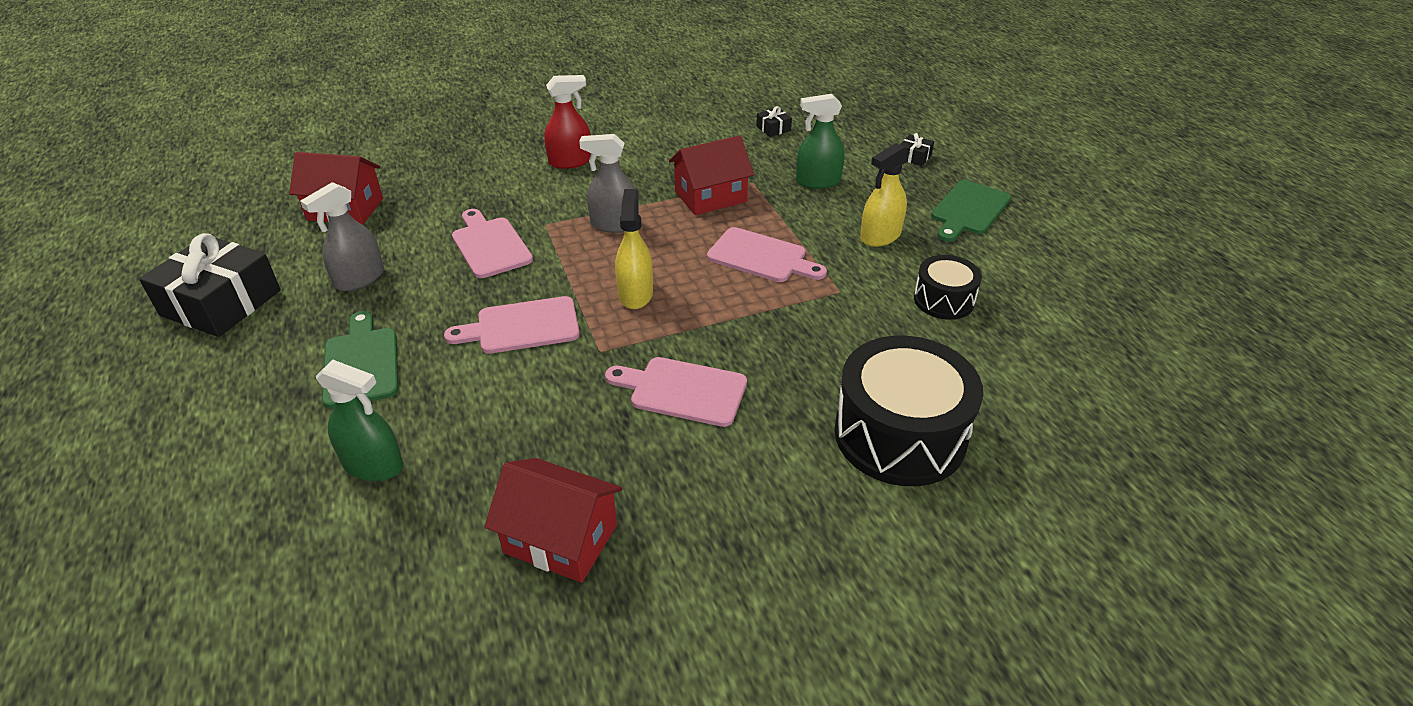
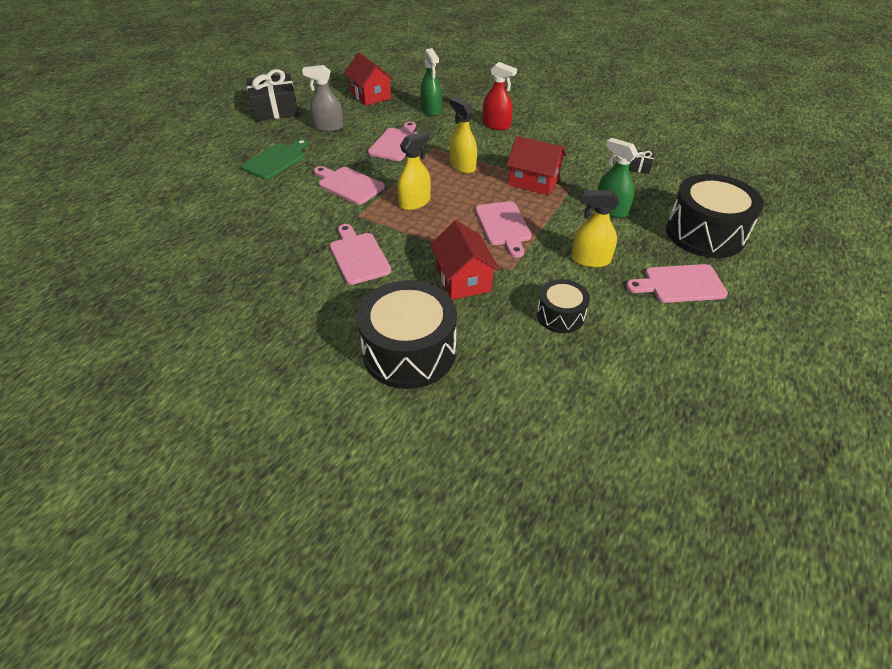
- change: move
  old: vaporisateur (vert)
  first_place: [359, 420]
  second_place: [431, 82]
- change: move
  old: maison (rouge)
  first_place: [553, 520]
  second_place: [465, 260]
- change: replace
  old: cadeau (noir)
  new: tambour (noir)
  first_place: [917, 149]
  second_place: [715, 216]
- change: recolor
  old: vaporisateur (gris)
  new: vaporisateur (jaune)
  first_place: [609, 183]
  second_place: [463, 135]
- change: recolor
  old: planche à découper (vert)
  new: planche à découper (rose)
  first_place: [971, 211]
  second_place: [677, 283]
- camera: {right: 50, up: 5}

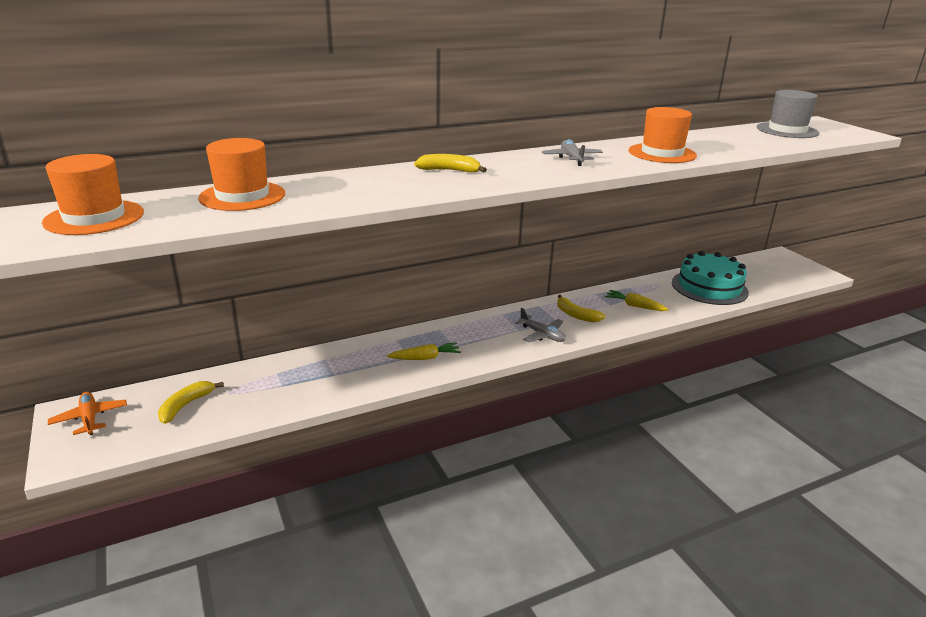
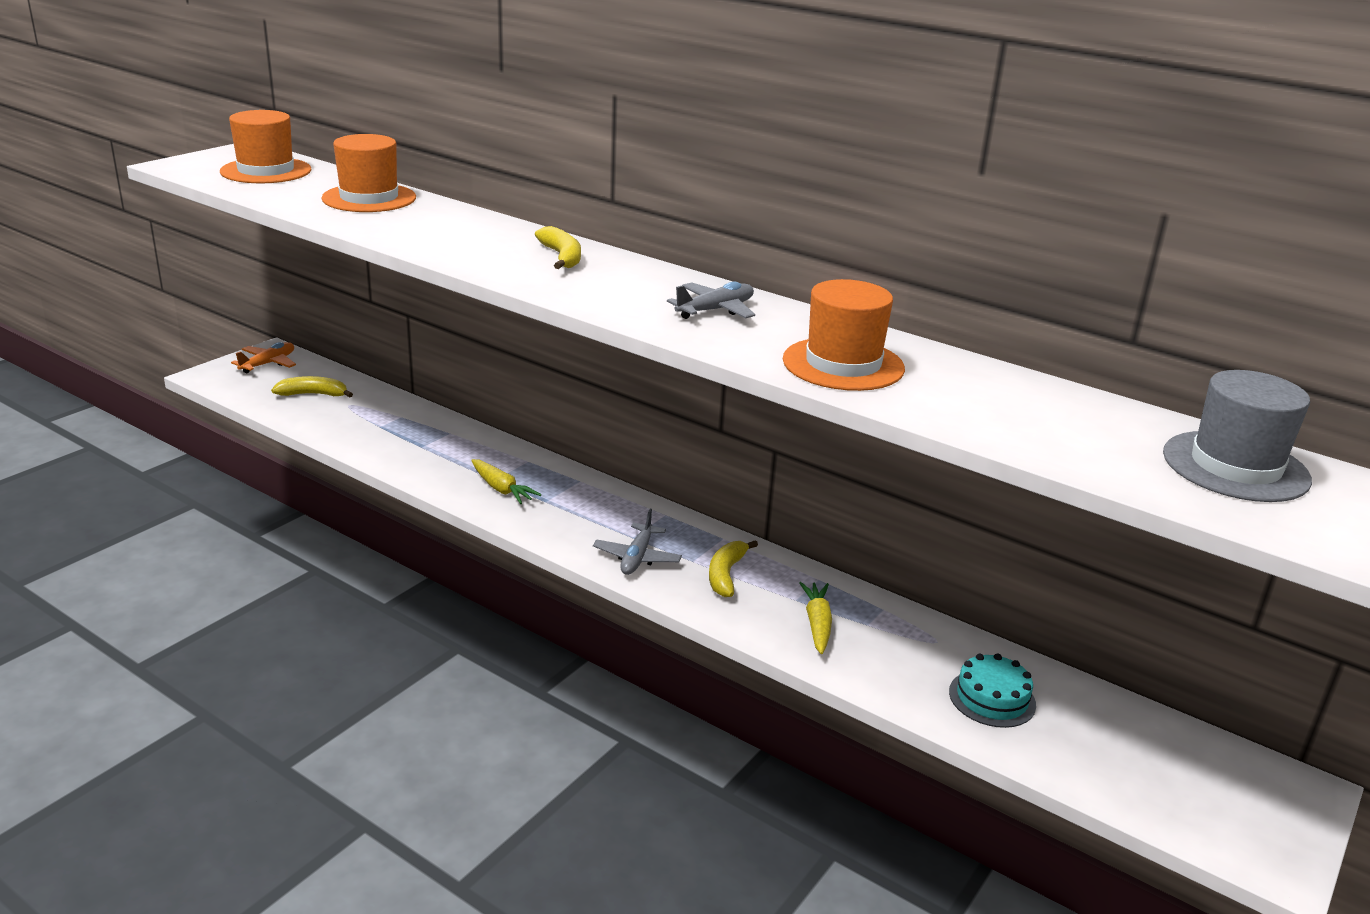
- change: resize
  old: gâteau (turquoise)
  first_place: [710, 278]
  second_place: [992, 690]
  factor: 0.55
- camera: {right: 60, up: 0}

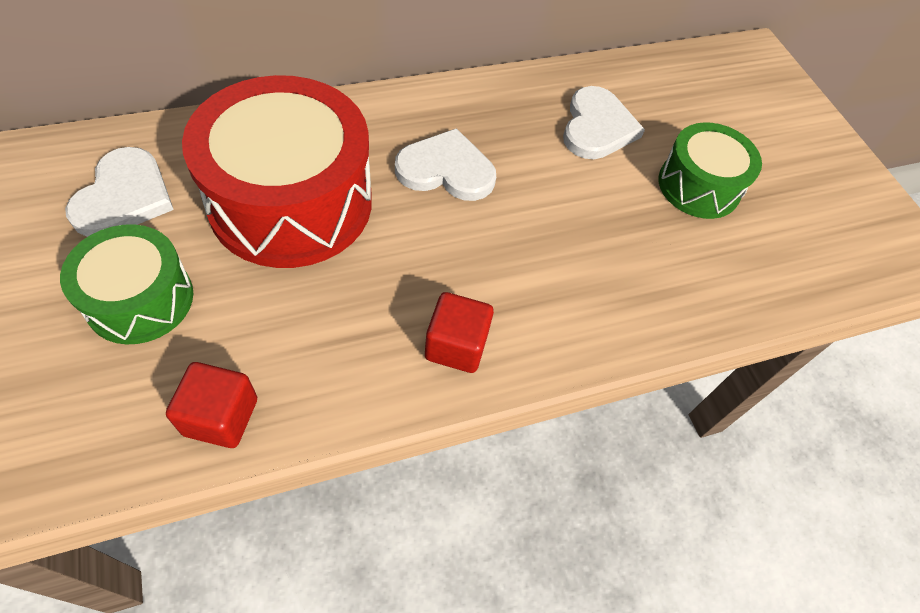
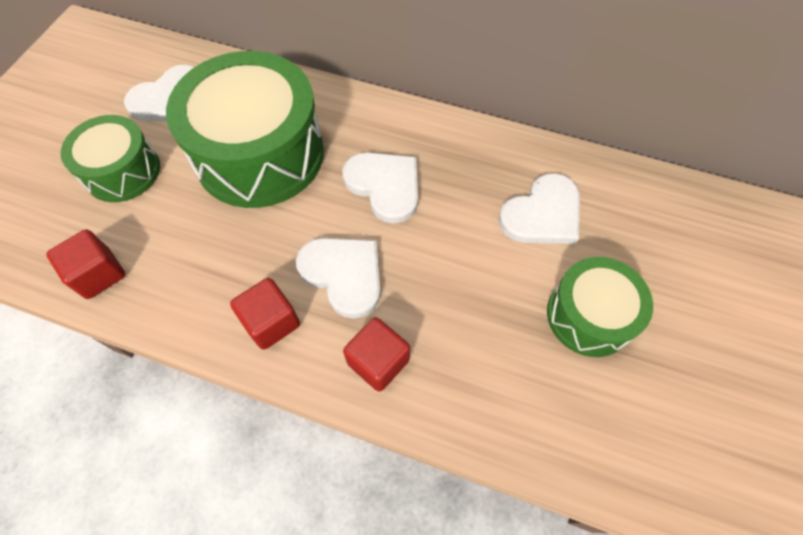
- change: insert
  new: cœur (blanc)
  second_place: [338, 278]
- change: insert
  new: cube (rouge)
  second_place: [376, 354]
- change: recolor
  old: tambour (rouge)
  new: tambour (vert)
  first_place: [277, 171]
  second_place: [245, 129]
- camera: {right: 45, up: 5}

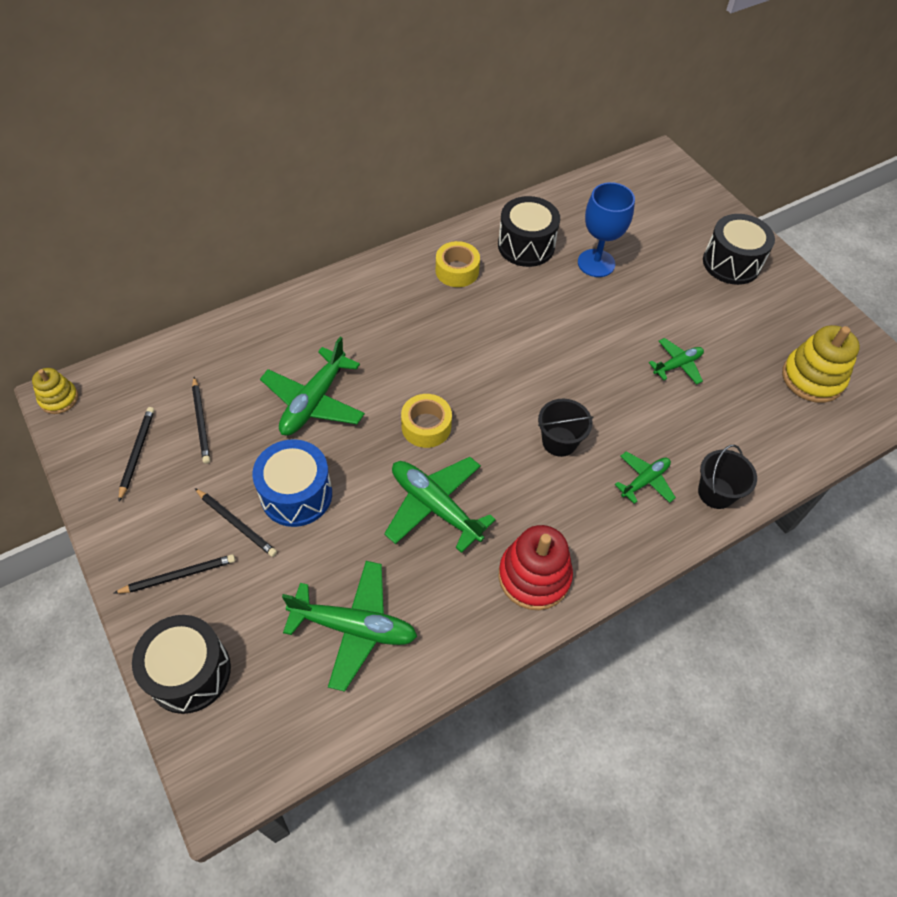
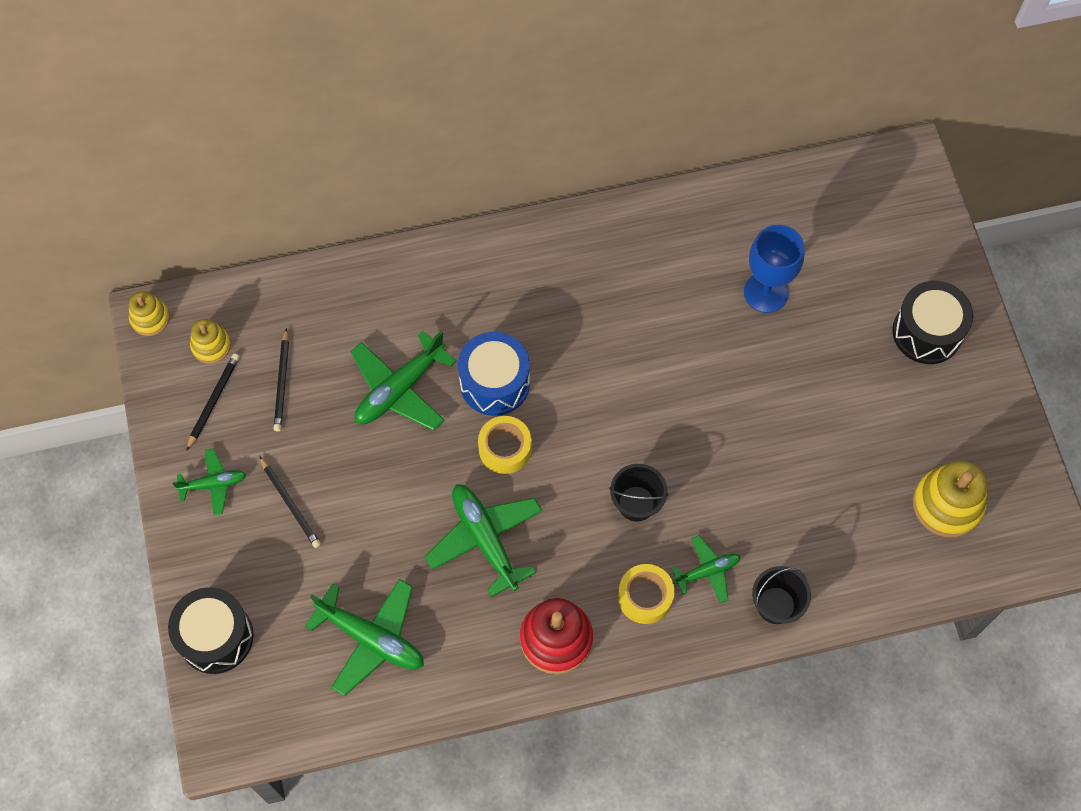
- change: delete
  old: crayon (noir)
  first_place: [174, 574]
- change: delete
  old: tambour (noir)
  first_place: [529, 231]
- change: insert
  new: jouet à empiler (jaune)
  second_place: [210, 341]
- change: move
  old: tambour (bleu)
  first_place: [292, 483]
  second_place: [494, 374]
- change: move
  old: ruban adhésif (jaune)
  first_place: [458, 264]
  second_place: [646, 594]
- change: move
  old: avion (vert)
  first_place: [676, 361]
  second_place: [209, 482]
- camera: {right: 20, up: 10}

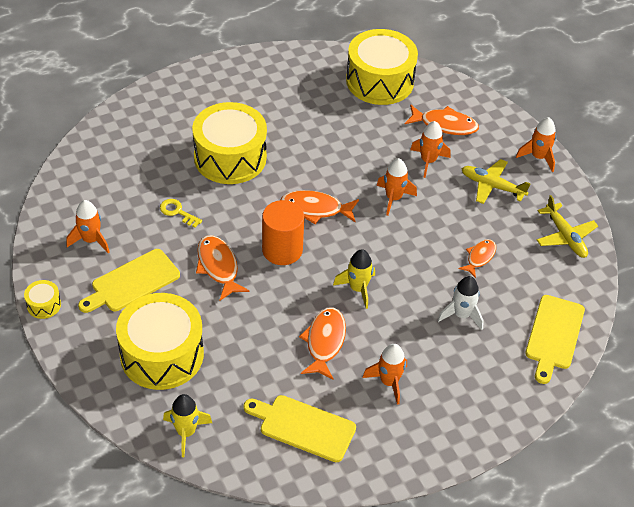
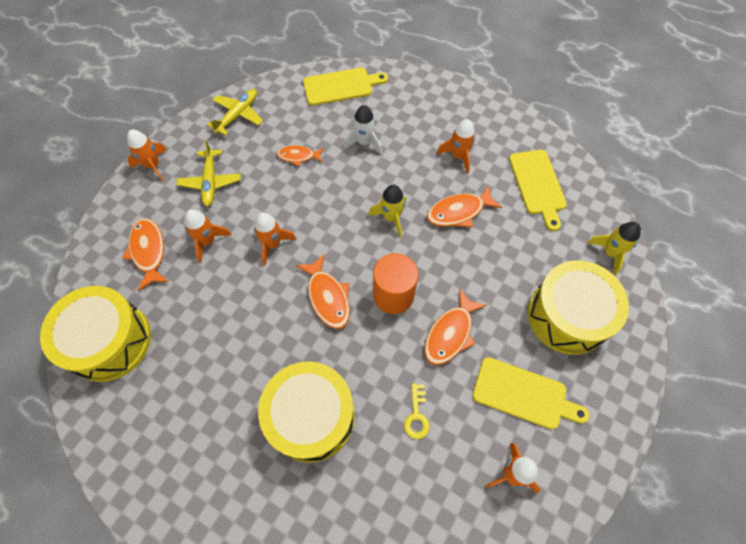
- change: delete
  old: tambour (jaune)
  first_place: [42, 299]
- camera: {right: -120, up: 15}

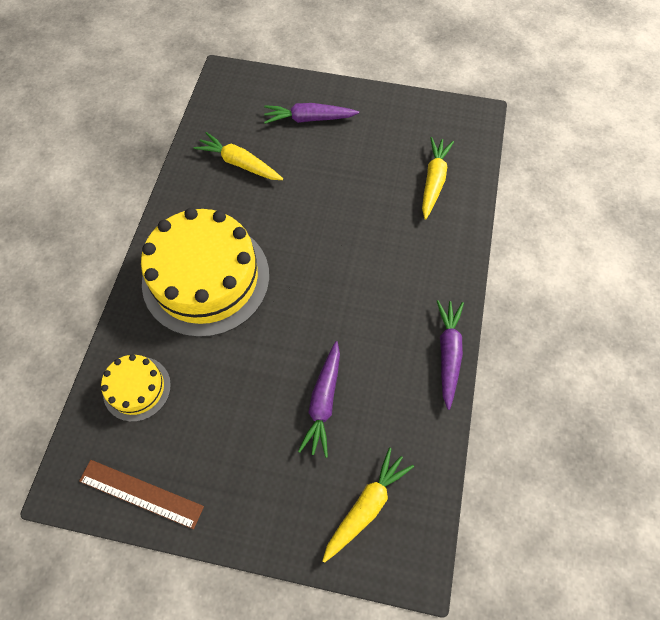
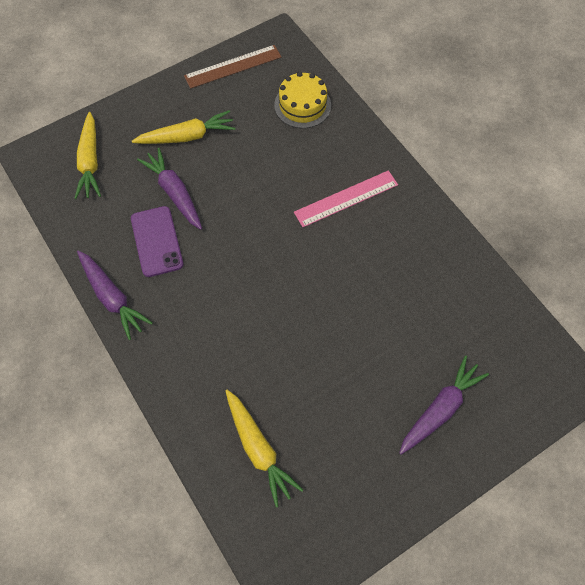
- change: insert
  new: téléphone (violet)
  second_place: [157, 241]
- change: move
  old: carotte (jaune)
  first_place: [238, 156]
  second_place: [183, 127]
- change: replace
  old: gâteau (jaune)
  new: règle (rose)
  first_place: [205, 272]
  second_place: [346, 198]
- camera: {right: 135, up: 0}

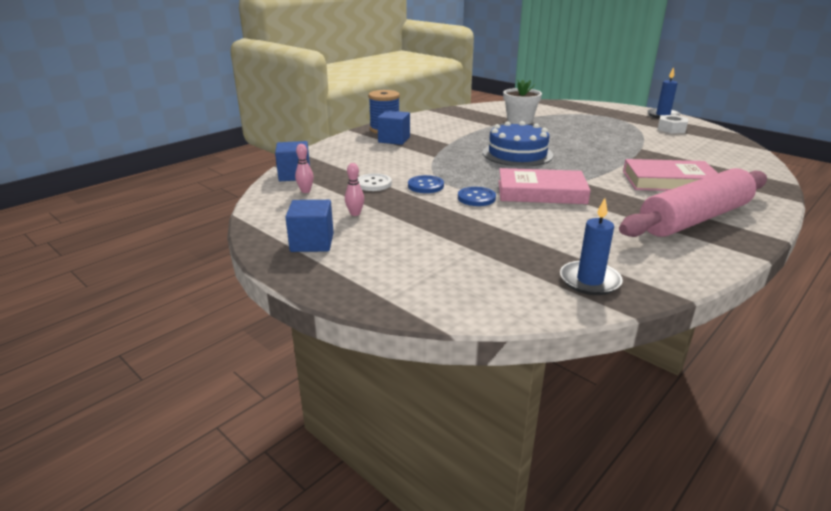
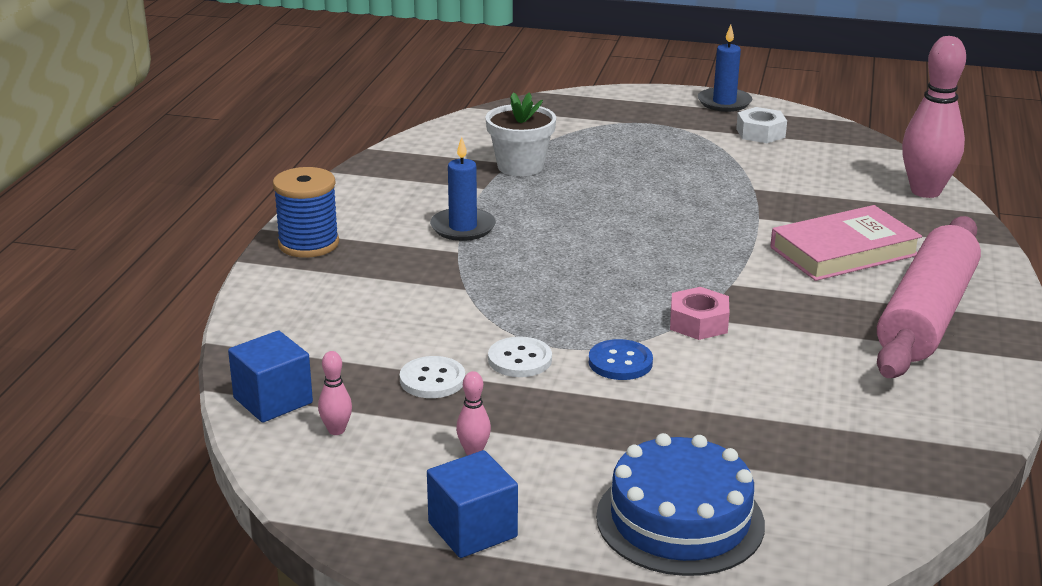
- change: delete
  old: cube (bleu)
  first_place: [393, 127]
- change: insert
  new: quille (rose)
  second_place: [934, 117]
- change: move
  old: gâteau (bleu)
  first_place: [518, 144]
  second_place: [680, 504]
- change: move
  old: bougie (bleu)
  first_place: [591, 246]
  second_place: [463, 189]
- change: replace
  old: livre (rose)
  new: écrou (rose)
  first_place: [545, 186]
  second_place: [700, 313]
- change: recolor
  old: bouton (bleu)
  new: bouton (blanc)
  first_place: [426, 184]
  second_place: [520, 357]
- camera: {right: -30, up: 0}

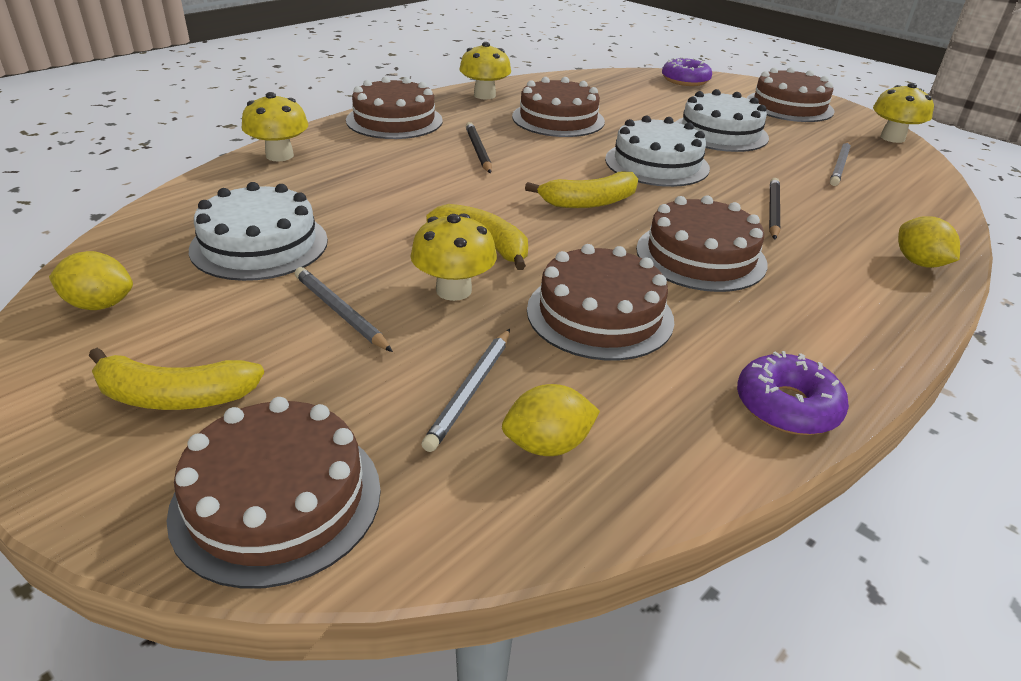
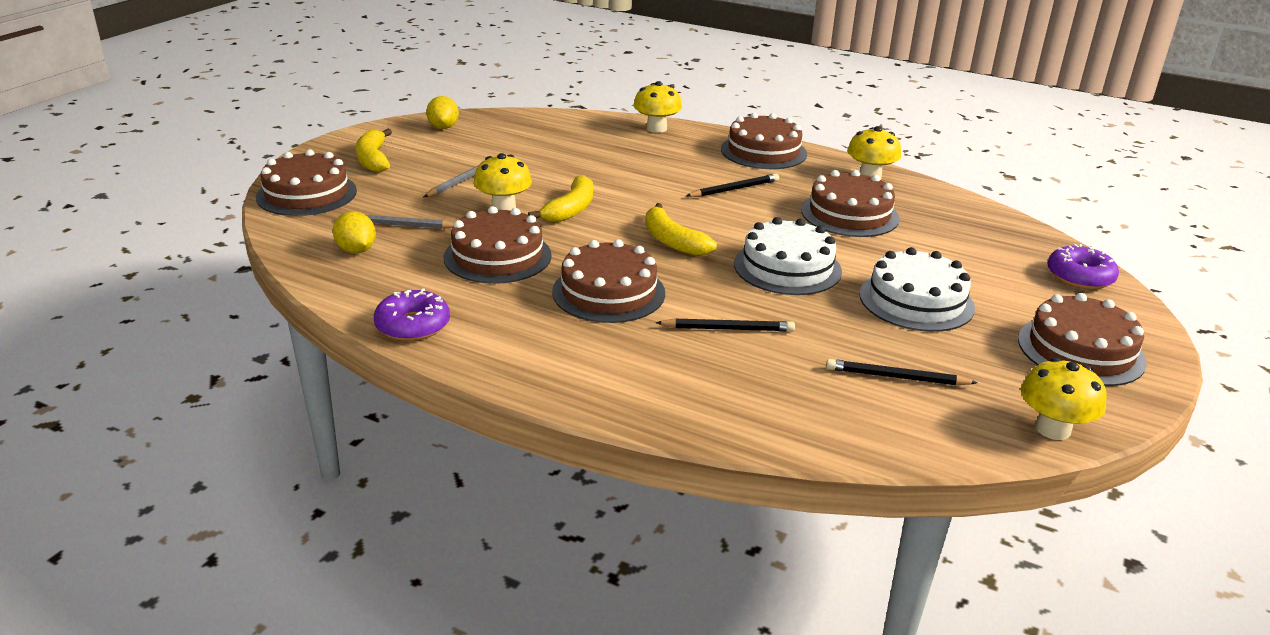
- change: delete
  old: gâteau (blanc)
  first_place: [258, 231]
- change: delete
  old: citron (jaune)
  first_place: [929, 242]
- change: recolor
  old: crayon (gris)
  new: crayon (noir)
  first_place: [840, 163]
  second_place: [901, 372]
- camera: {right: 75, up: -5}

